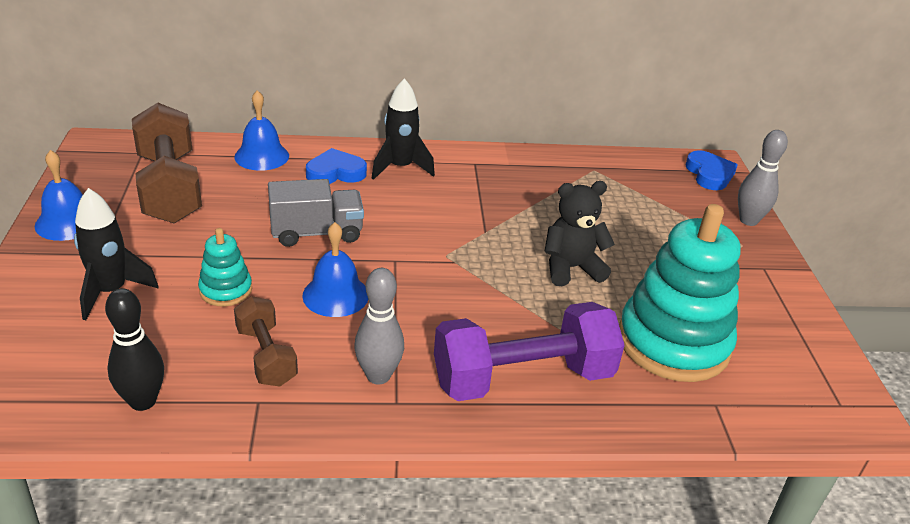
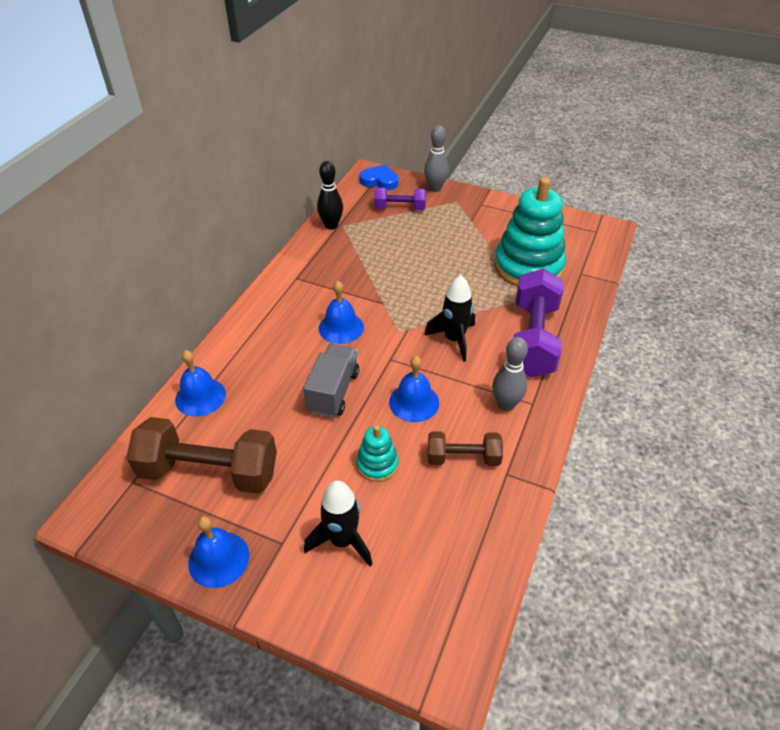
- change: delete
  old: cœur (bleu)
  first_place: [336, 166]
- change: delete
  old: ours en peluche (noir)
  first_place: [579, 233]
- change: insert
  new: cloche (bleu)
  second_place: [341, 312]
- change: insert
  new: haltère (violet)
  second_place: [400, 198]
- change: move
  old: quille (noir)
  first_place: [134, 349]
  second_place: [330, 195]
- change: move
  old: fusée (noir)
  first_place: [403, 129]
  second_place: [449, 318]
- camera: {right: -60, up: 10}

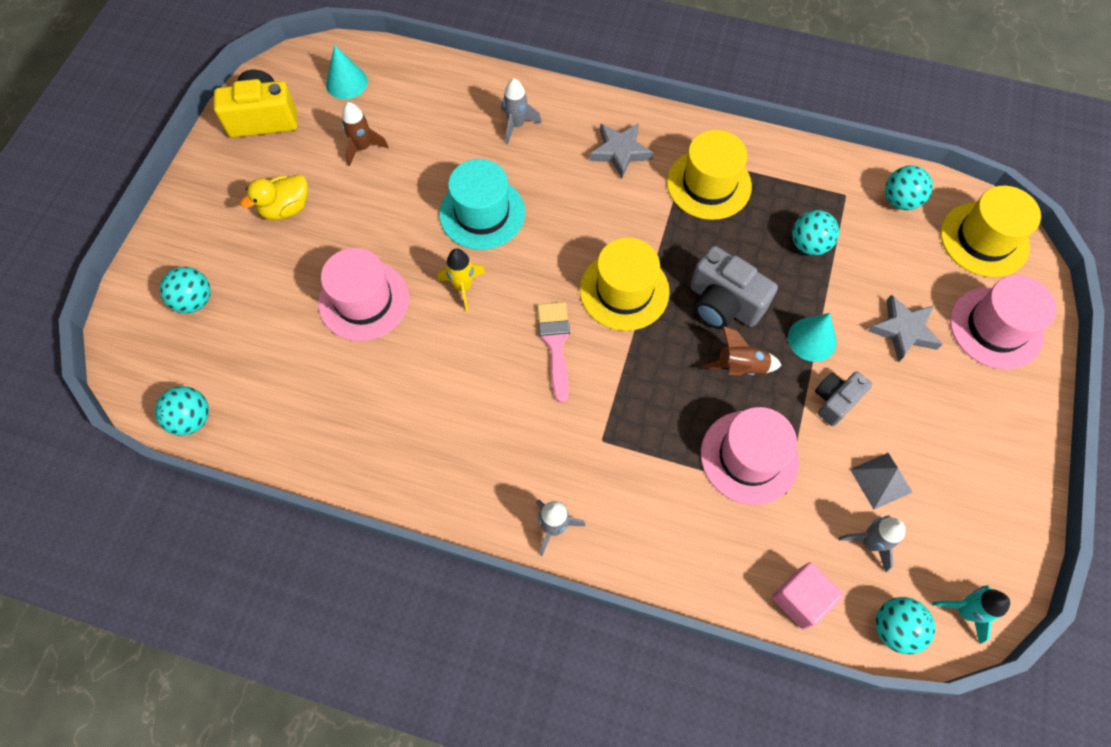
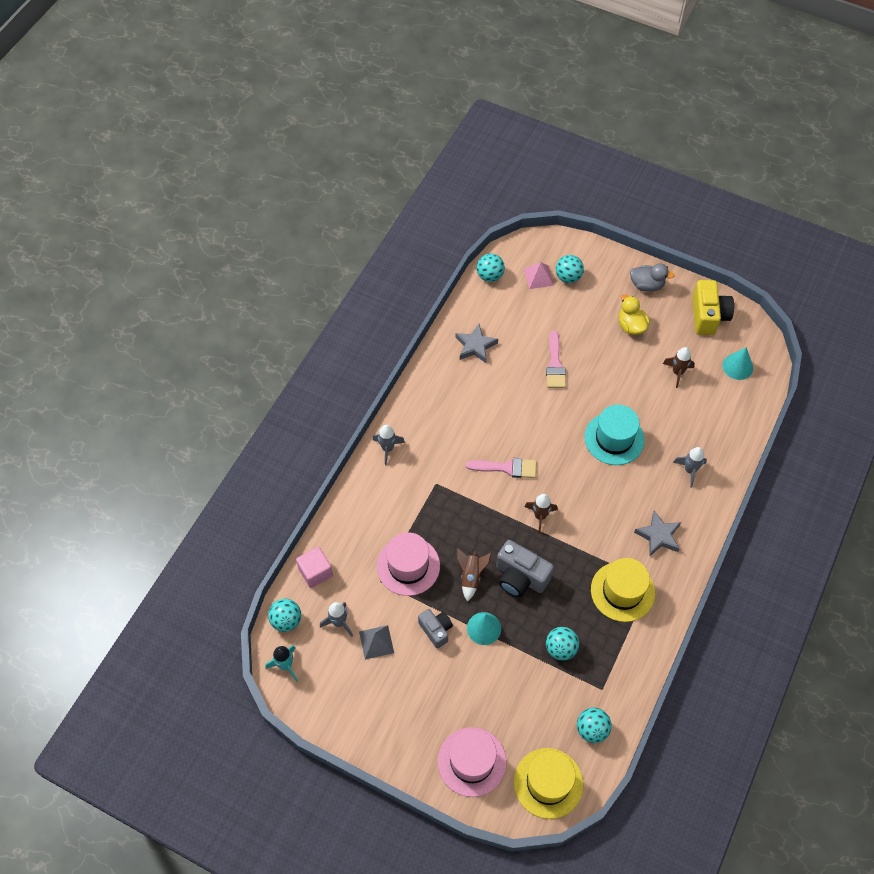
- change: delete
  old: fusée (jaune)
  first_place: [462, 280]
- change: insert
  new: pyramide (rose)
  second_place: [539, 275]
- change: insert
  new: canard (gris)
  second_place: [652, 277]
- change: move
  old: étoile (gris)
  first_place: [905, 328]
  second_place: [476, 343]
- change: replace
  old: chapeau (rose)
  new: pinceau (rose)
  first_place: [363, 294]
  second_place: [556, 359]
- change: replace
  old: chapeau (jaune)
  new: fusée (marron)
  first_place: [625, 284]
  second_place: [541, 514]
- change: rotate
  old: appareil photo (gris)
  first_place: [734, 287]
  second_place: [525, 568]
  degrees: -105
- camera: {right: 100, up: -5}

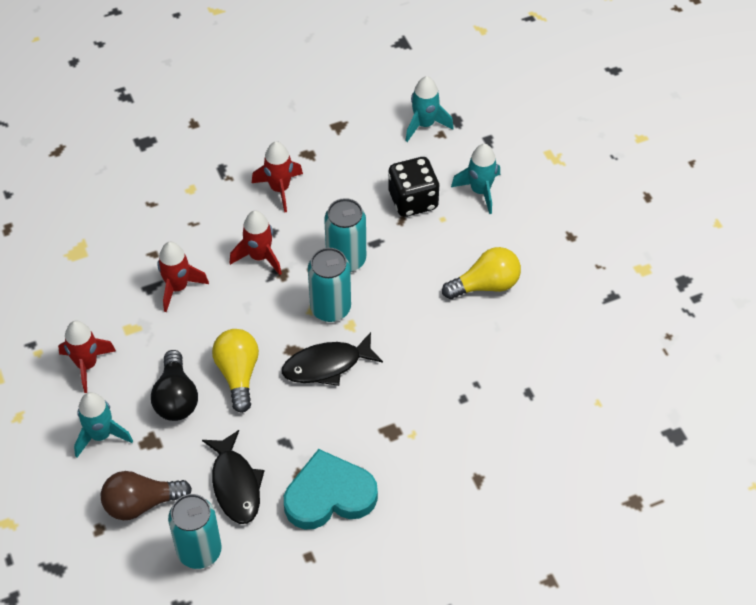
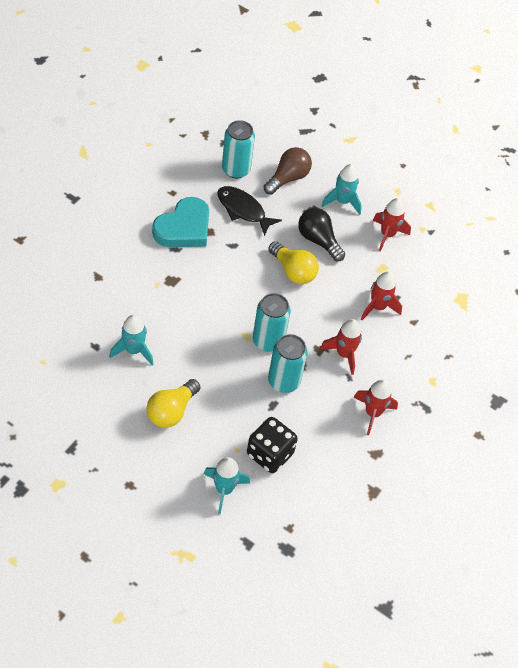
- change: delete
  old: poisson (noir)
  first_place: [332, 359]
- change: move
  old: fusée (turquoise)
  first_place: [429, 109]
  second_place: [131, 340]
- camera: {right: 140, up: 0}

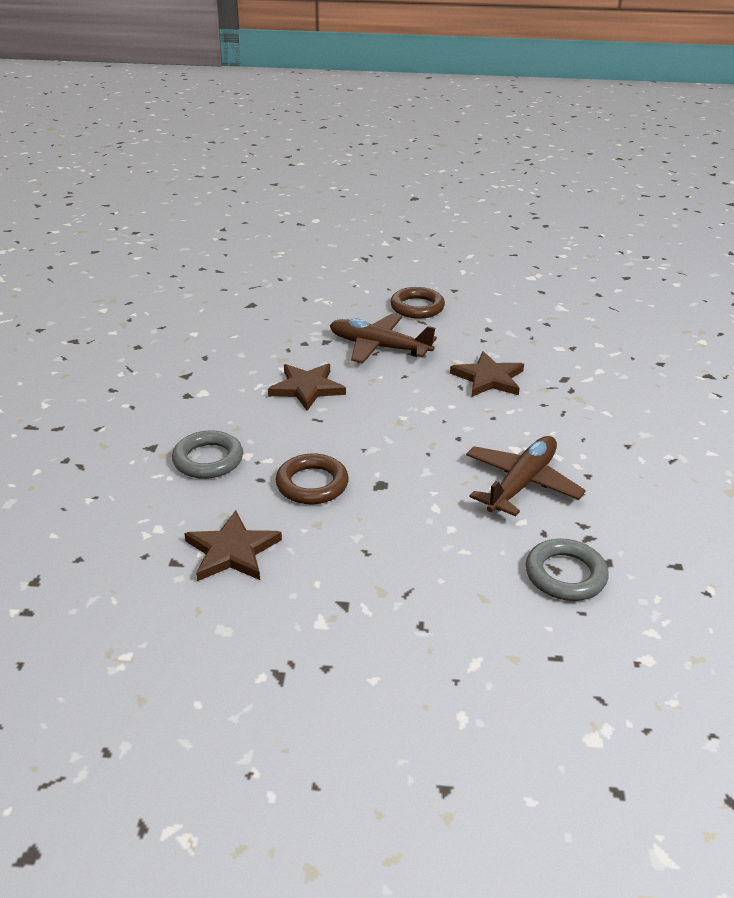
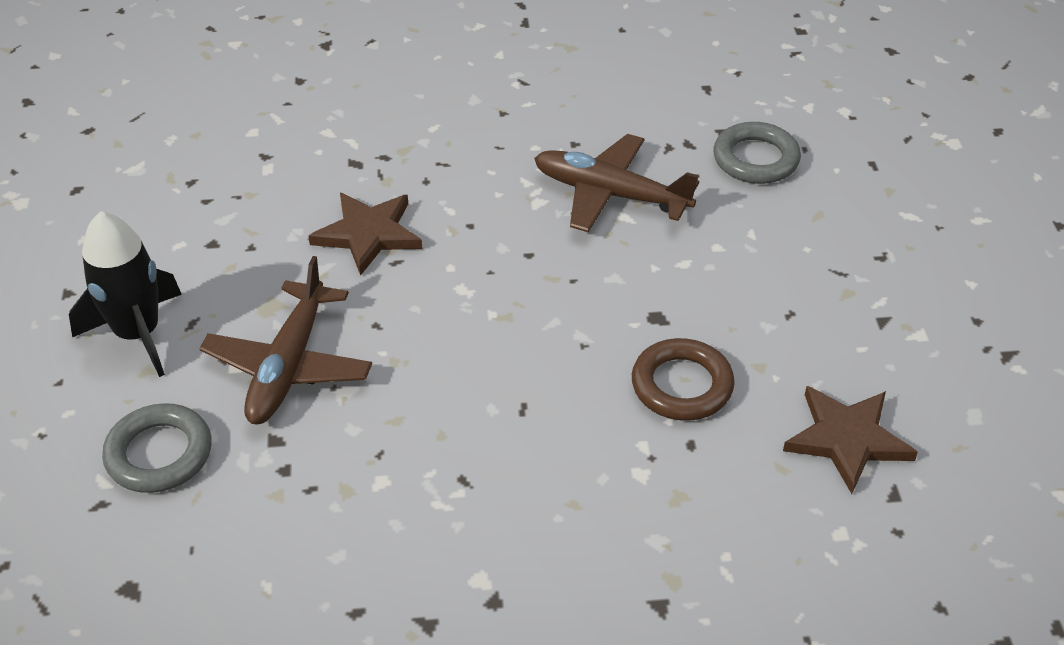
- change: delete
  old: étoile (marron)
  first_place: [307, 387]
- change: move
  old: anneau (gris)
  first_place: [207, 454]
  second_place: [157, 448]
- change: replace
  old: anneau (marron)
  new: fusée (noir)
  first_place: [417, 303]
  second_place: [125, 294]
- camera: {right: -100, up: 10}

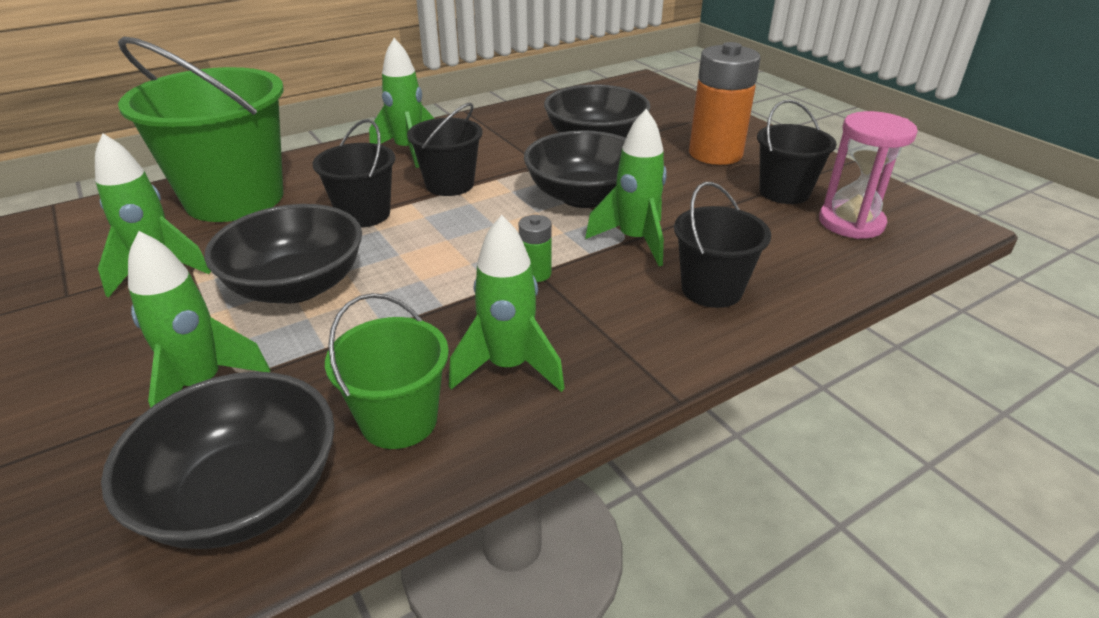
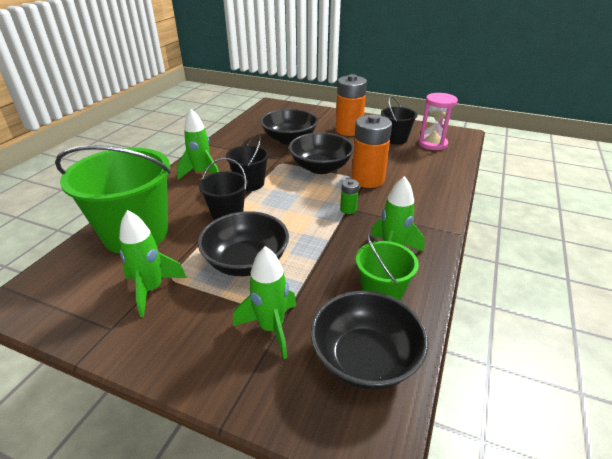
- change: delete
  old: seau (noir)
  first_place: [722, 245]
- change: replace
  old: fusée (vert)
  new: pile (orange)
  first_place: [626, 187]
  second_place: [372, 151]
- camera: {right: -35, up: 0}

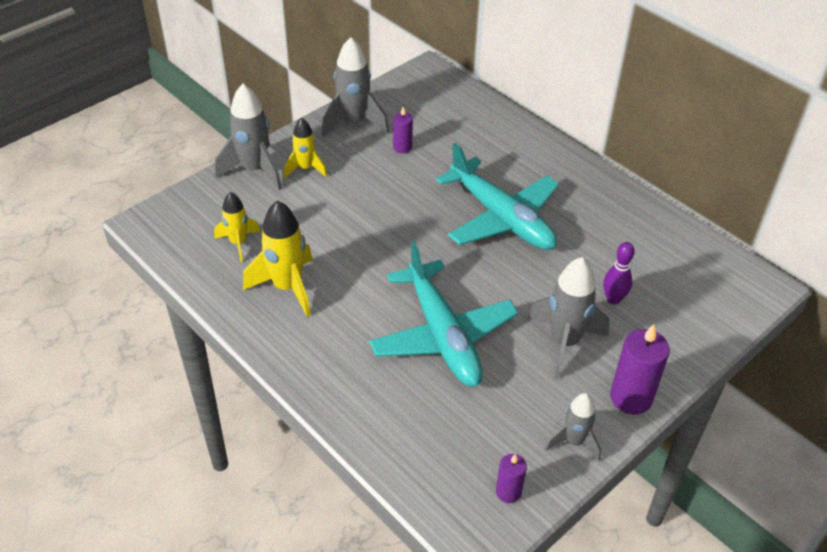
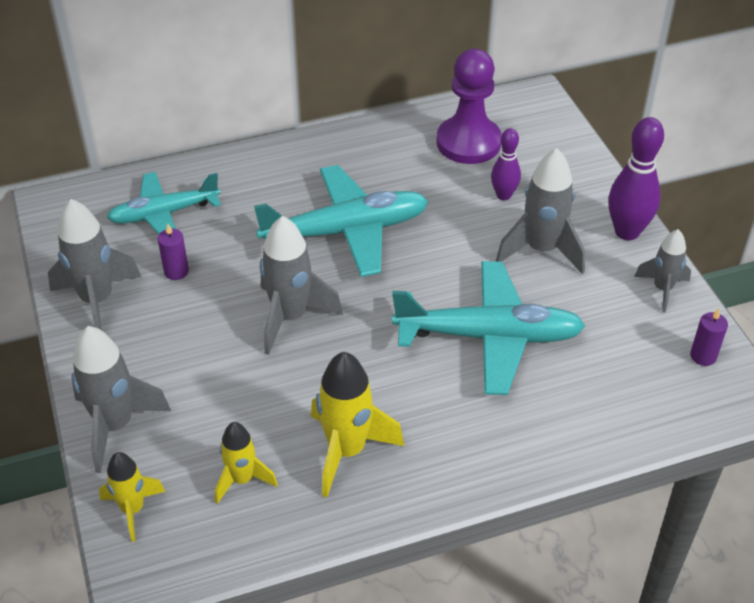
- change: insert
  new: avion (turquoise)
  second_place: [164, 203]
- change: insert
  new: fusée (gris)
  second_place: [301, 285]
- change: insert
  new: pion (violet)
  second_place: [469, 106]
- change: move
  old: fusée (jaune)
  first_place: [305, 147]
  second_place: [132, 497]
- change: replace
  old: bougie (violet)
  new: quille (violet)
  first_place: [640, 369]
  second_place: [636, 178]
- camera: {right: -65, up: 0}

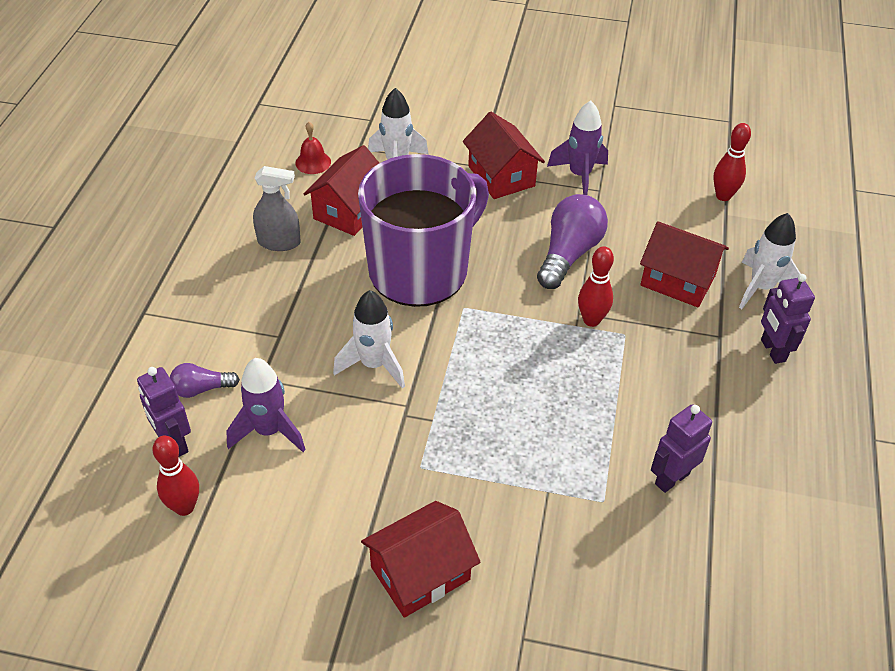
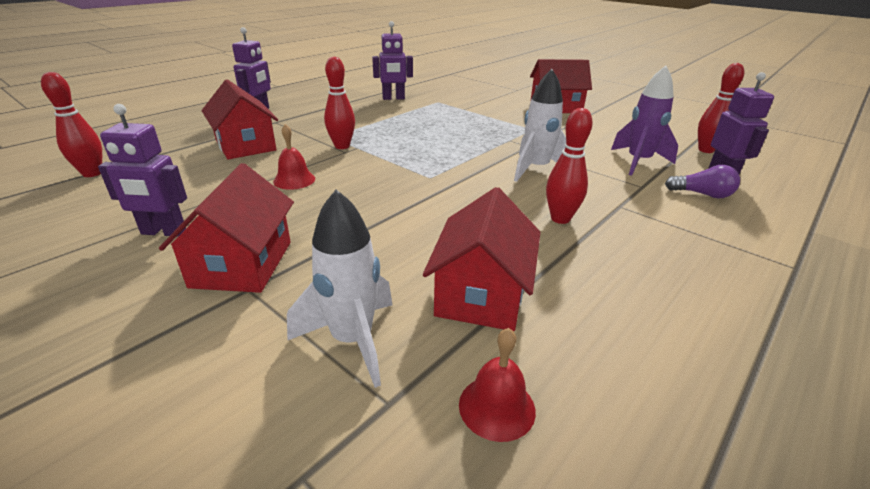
- change: delete
  old: vaporisateur (gris)
  first_place: [277, 208]
- change: delete
  old: tasse (violet)
  first_place: [423, 230]
- change: delete
  old: fusée (blanc)
  first_place: [770, 261]
- change: insert
  new: quille (rouge)
  second_place: [569, 166]
- change: replace
  old: ampoule (violet)
  new: cloche (rouge)
  first_place: [572, 241]
  second_place: [294, 157]
- change: replace
  old: fusée (violet)
  new: robot (violet)
  first_place: [577, 148]
  second_place: [142, 170]
- change: rotate
  old: maison (rouge)
  first_place: [341, 190]
  second_place: [482, 259]
  degrees: -45
- camera: {right: -150, up: -15}

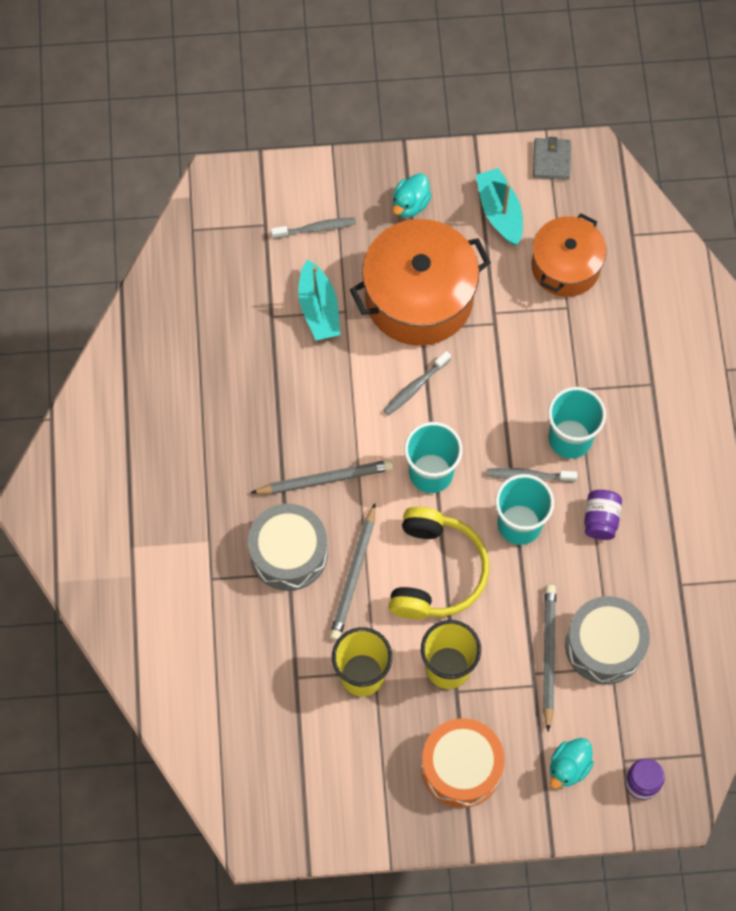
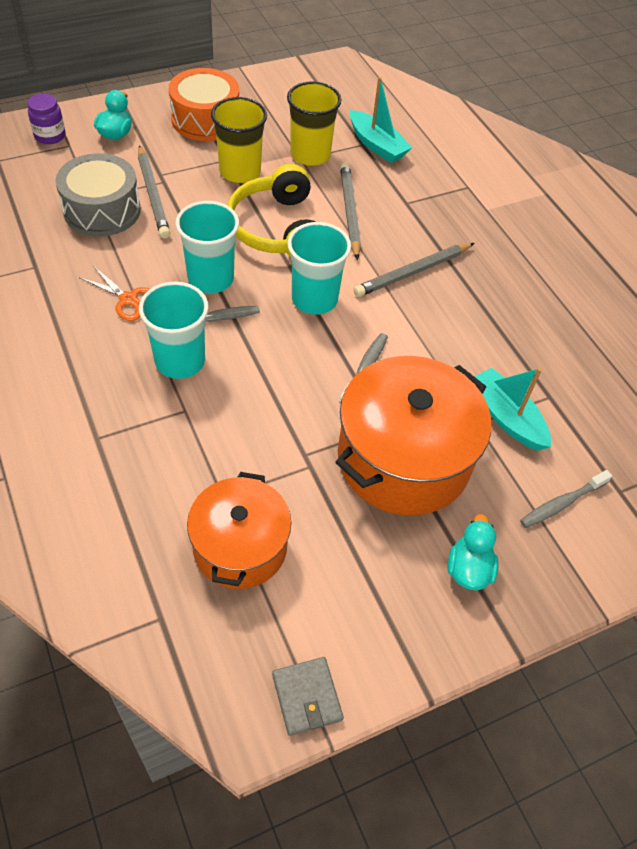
- change: delete
  old: tambour (gris)
  first_place: [288, 547]
- change: move
  old: bateau (turquoise)
  first_place: [499, 206]
  second_place: [381, 120]
- change: replace
  old: bocal (violet)
  new: ciseaux (orange)
  first_place: [603, 515]
  second_place: [114, 293]
- camera: {right: 155, up: -15}

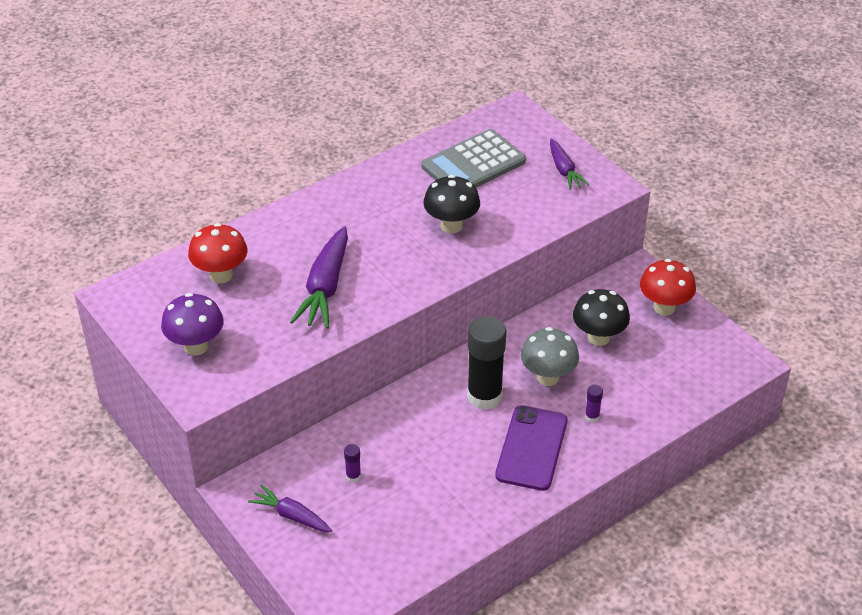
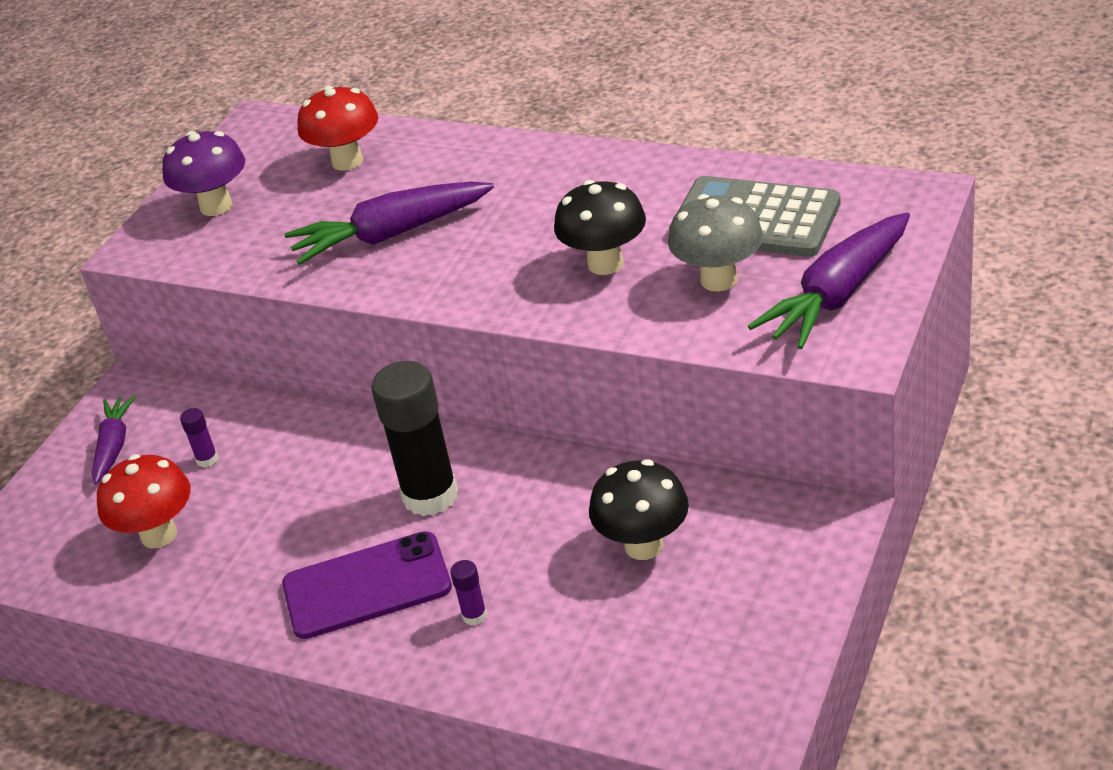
- change: move
  old: champignon (gris)
  first_place: [550, 356]
  second_place: [715, 243]
- change: move
  old: champignon (rouge)
  first_place: [668, 287]
  second_place: [144, 501]
- change: resize
  old: carotte (violet)
  first_place: [569, 164]
  second_place: [829, 280]
  factor: 1.67
- camera: {right: 65, up: -5}

